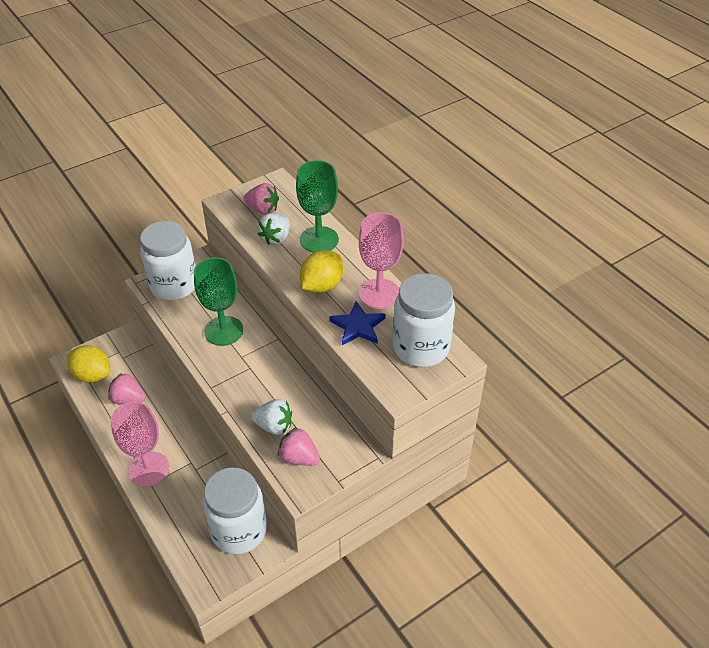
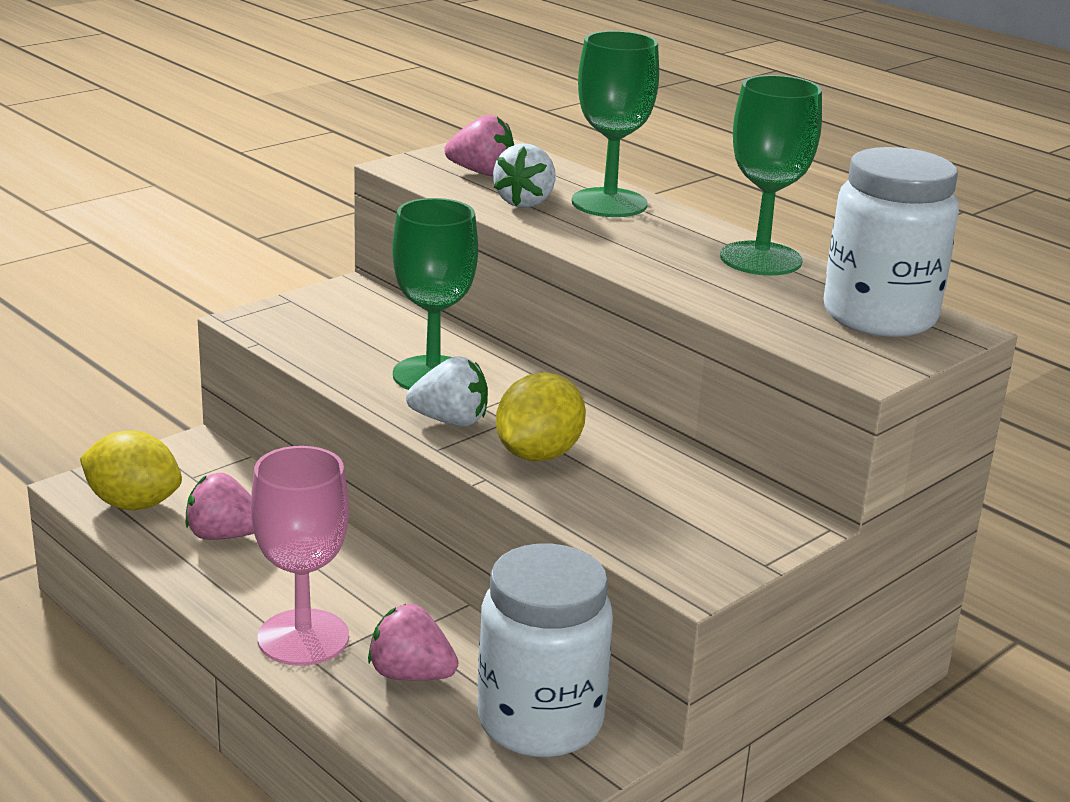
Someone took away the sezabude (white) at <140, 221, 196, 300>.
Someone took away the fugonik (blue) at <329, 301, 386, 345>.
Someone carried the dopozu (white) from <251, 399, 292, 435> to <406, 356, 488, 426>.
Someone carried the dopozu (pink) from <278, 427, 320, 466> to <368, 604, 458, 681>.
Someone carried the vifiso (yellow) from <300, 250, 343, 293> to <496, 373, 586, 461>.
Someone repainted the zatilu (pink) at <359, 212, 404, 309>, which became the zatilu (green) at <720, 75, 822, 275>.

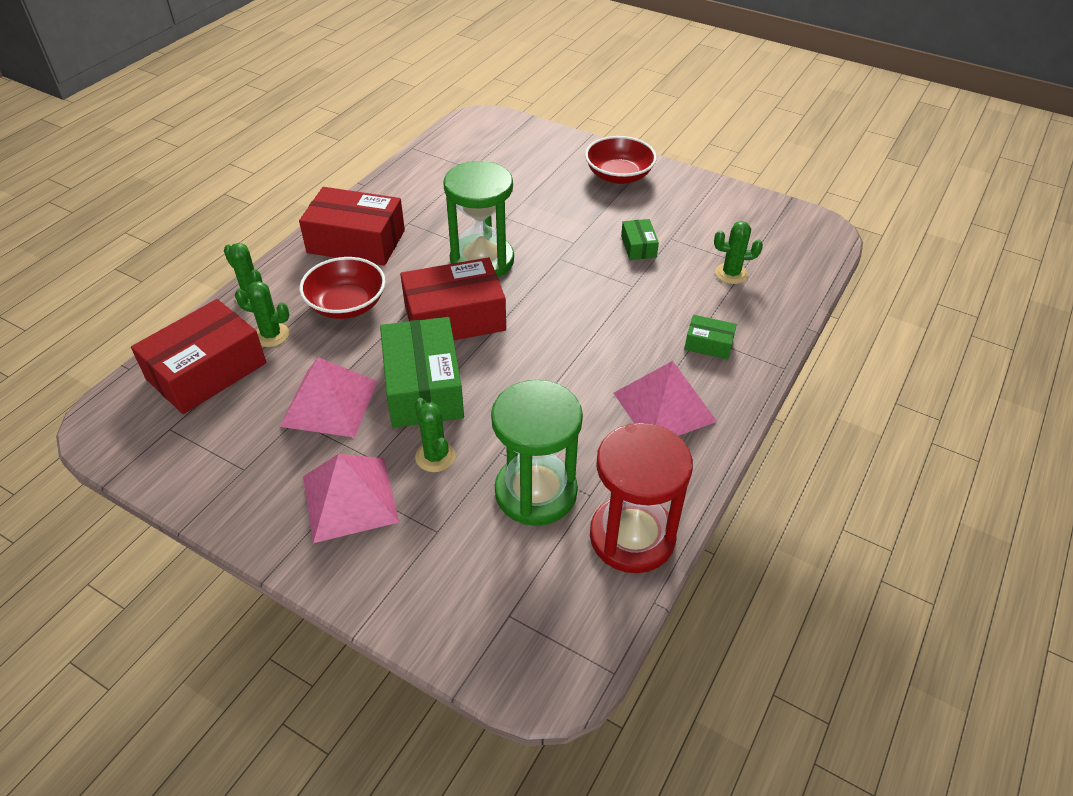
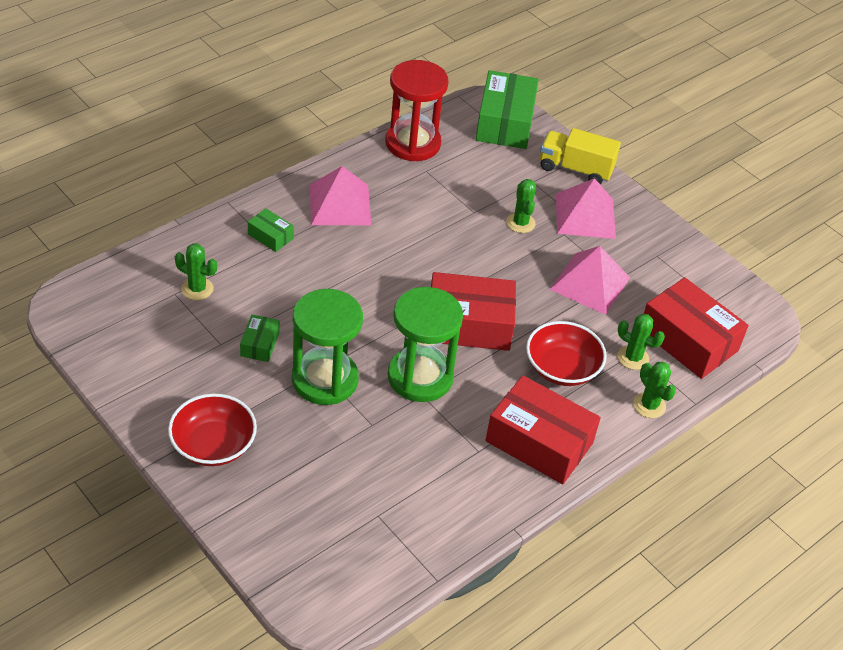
Someone put down the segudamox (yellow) at <540, 128, 621, 184>.
Someone carried the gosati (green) from <380, 317, 464, 428> to <476, 70, 539, 149>.
Someone carried the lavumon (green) from <491, 380, 583, 526> to <292, 289, 363, 405>.
Someone rotated the gosati (red) at <131, 299, 266, 414> by 75 degrees clockwise.

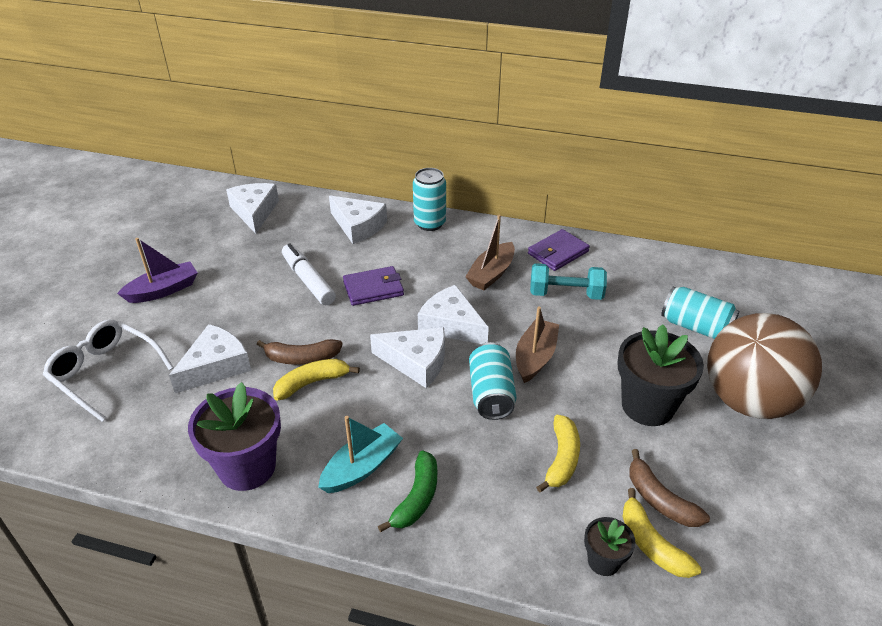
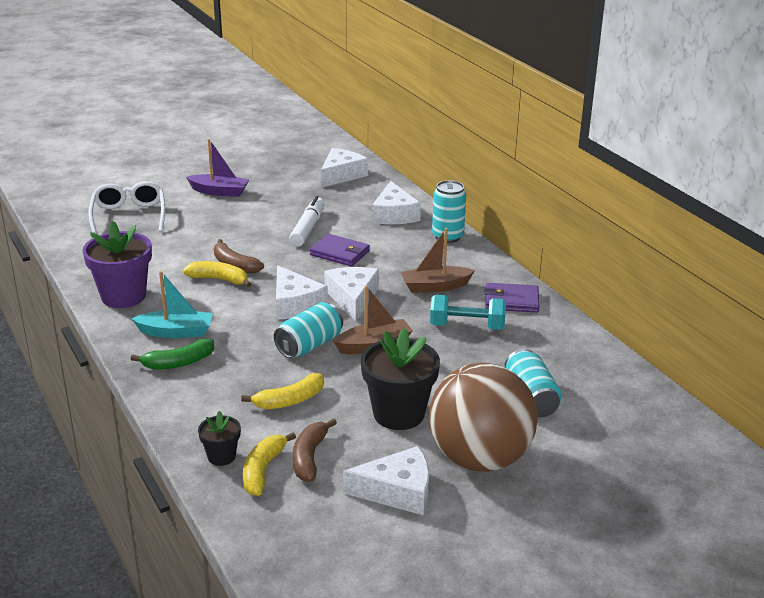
Someone carried the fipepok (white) from <169, 324, 251, 393> to <343, 446, 429, 515>.
Someone rotated the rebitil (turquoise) at <530, 263, 607, 300> by 45 degrees counterclockwise.

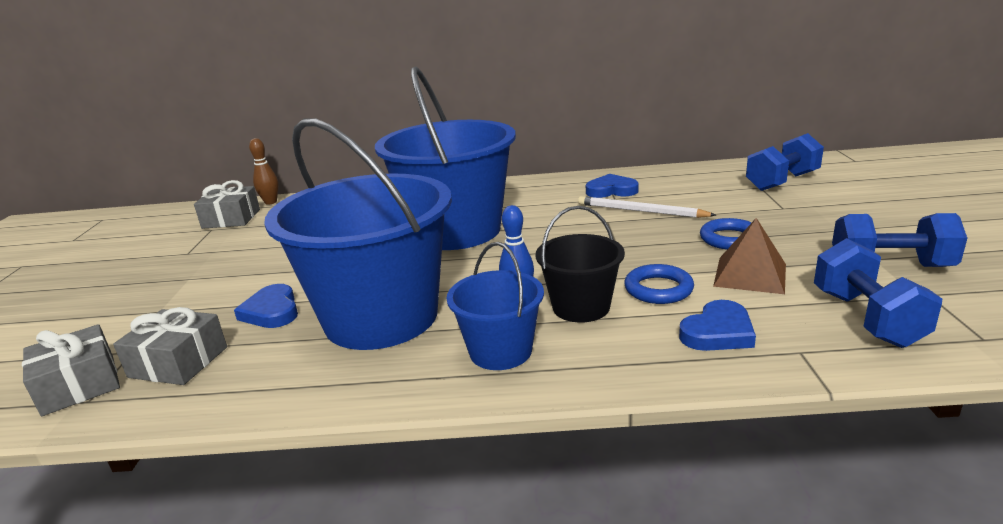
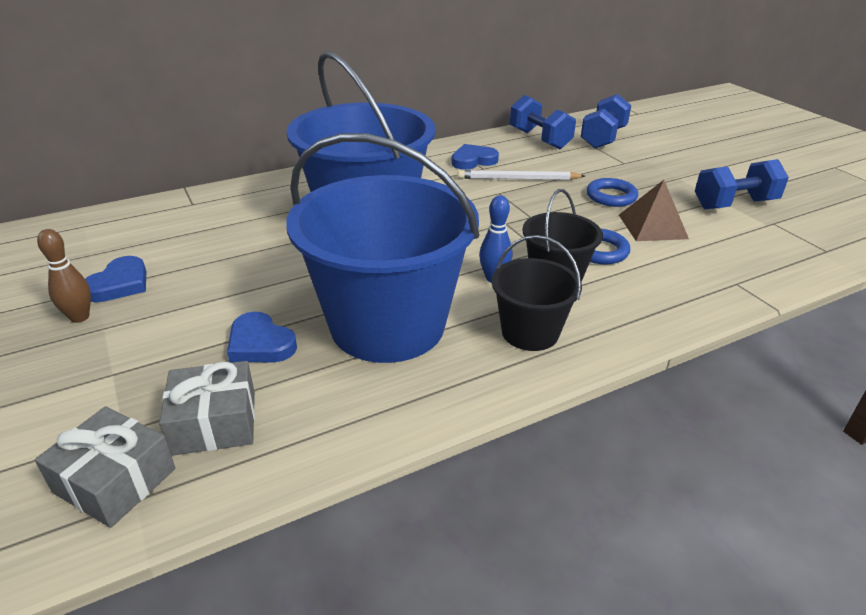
Someone took away the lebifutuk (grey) at <194, 180, 260, 229>.
Someone carried the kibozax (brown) from <249, 138, 279, 205> to <37, 229, 91, 323>.
Someone carried the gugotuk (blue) from <679, 300, 756, 351> to <85, 256, 146, 302>.
Someone carried the rebitil (blue) from <814, 238, 942, 348> to <510, 95, 576, 149>.
Someone repainted the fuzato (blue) at <446, 242, 544, 370>, which became the fuzato (black) at <492, 235, 582, 351>.

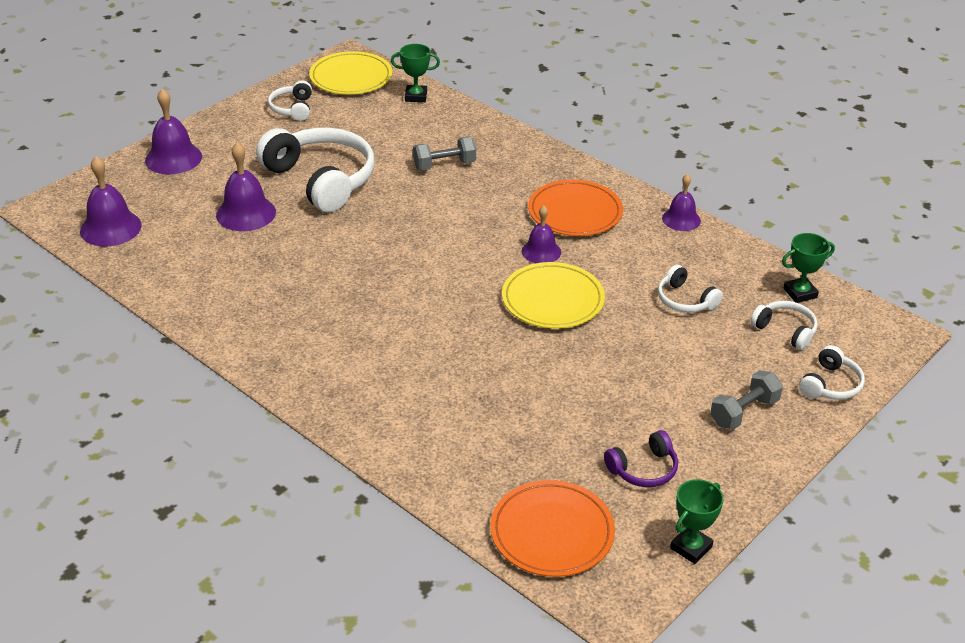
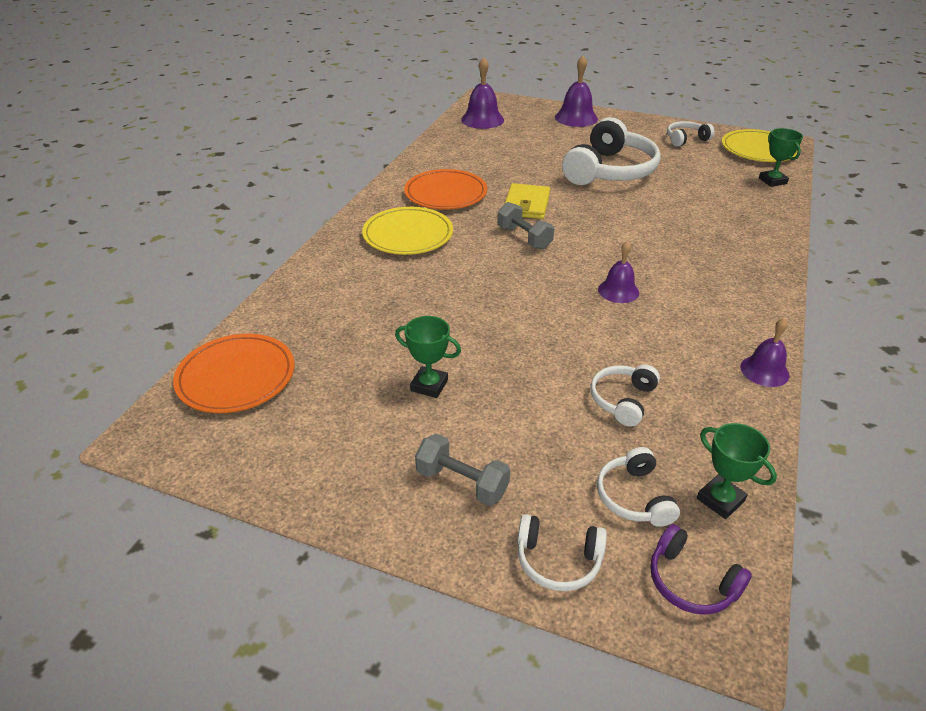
Someone took away the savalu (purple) at <216, 142, 276, 231>.
Someone put down the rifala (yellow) at <505, 183, 550, 219>.
Someone carried the rebitil (grey) from <413, 137, 476, 171> to <497, 202, 554, 250>.
Someone carried the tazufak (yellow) from <502, 262, 605, 329> to <362, 207, 453, 255>.
Someone carried the tazufak (orange) from <528, 179, 623, 236> to <404, 169, 487, 210>.
Someone carried the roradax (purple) from <604, 430, 678, 487> to <650, 524, 752, 615>.
Someone carried the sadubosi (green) from <670, 479, 724, 564> to <395, 316, 461, 398>.
Someone rotated the roradax (white) at <750, 301, 818, 350> by 150 degrees clockwise.

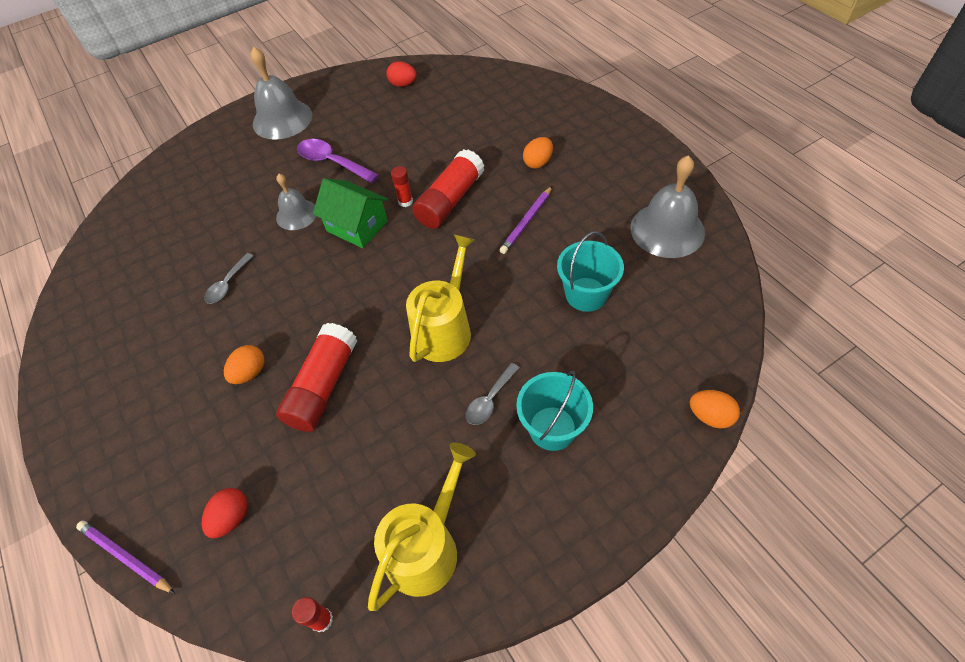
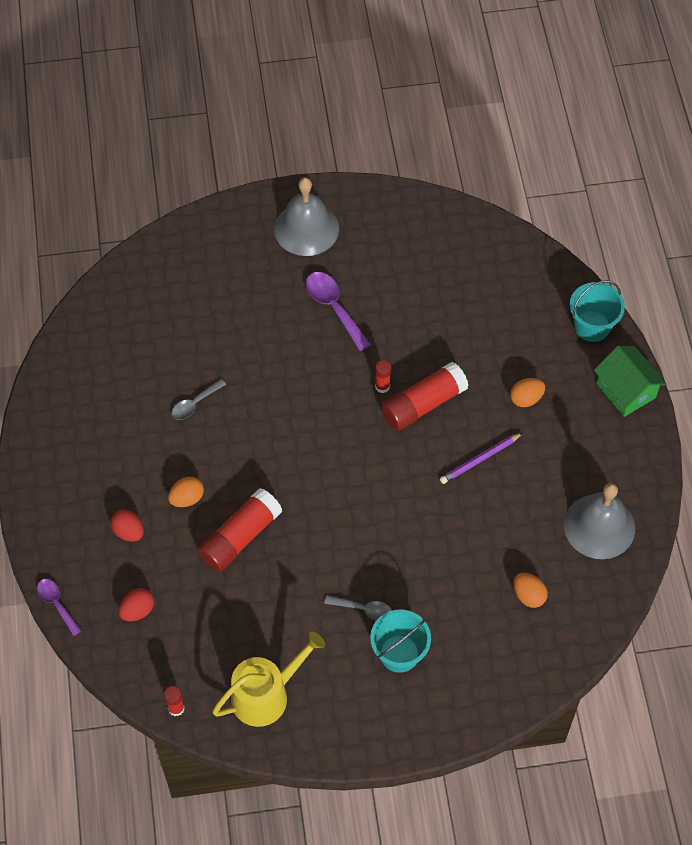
Someone took away the savalu (grey) at <276, 174, 317, 230>.
Someone took away the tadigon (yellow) at <406, 234, 475, 362>.
Someone carried the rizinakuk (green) from <313, 178, 388, 248> to <594, 346, 666, 417>.
Someone carried the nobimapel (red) from <387, 61, 417, 87> to <110, 509, 144, 542>.
Someone carried the fuzato (turquoise) from <557, 231, 624, 312> to <570, 280, 625, 342>.
Someone carried the nobimapel (orange) from <690, 390, 740, 429> to <513, 573, 548, 608>.
Someone swapped the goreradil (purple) at <76, 521, 175, 594> for the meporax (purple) at <37, 579, 81, 636>.
Someone rotated the meporax (grey) at <466, 363, 520, 425> by 135 degrees counterclockwise.

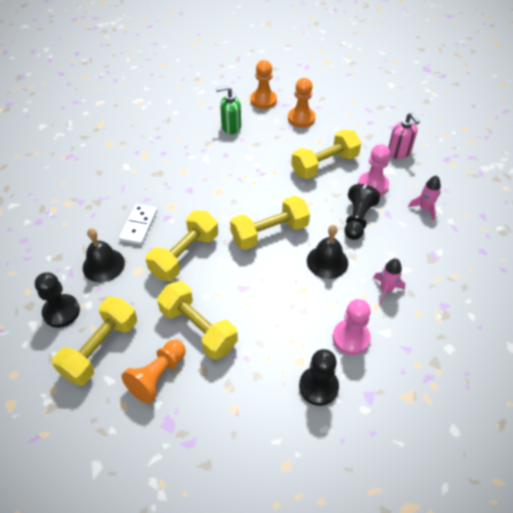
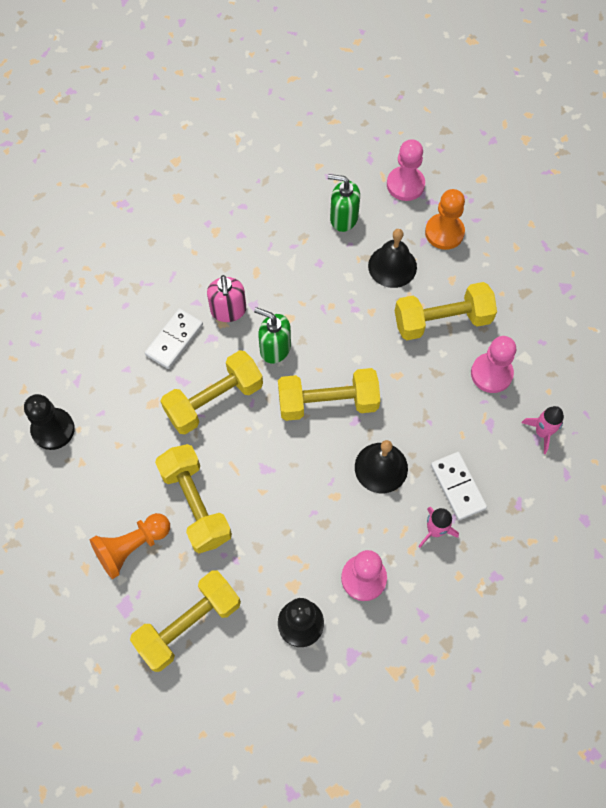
Someone took away the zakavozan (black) at <344, 184, 380, 240>.
Someone put down the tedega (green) at <254, 307, 291, 364>.
Someone put down the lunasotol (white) at <431, 452, 487, 520>.
Someone carried the rebitil (yellow) from <52, 297, 137, 386> to <130, 570, 241, 672>.
Someone carried the savalu (black) from <83, 228, 125, 282> to <368, 229, 417, 288>.
Someone carried the tedega (pink) from <388, 113, 420, 159> to <207, 275, 246, 322>.
Someone repainted the zakavozan (orange) at <250, 60, 277, 109>, which became the zakavozan (pink) at <387, 139, 425, 201>.

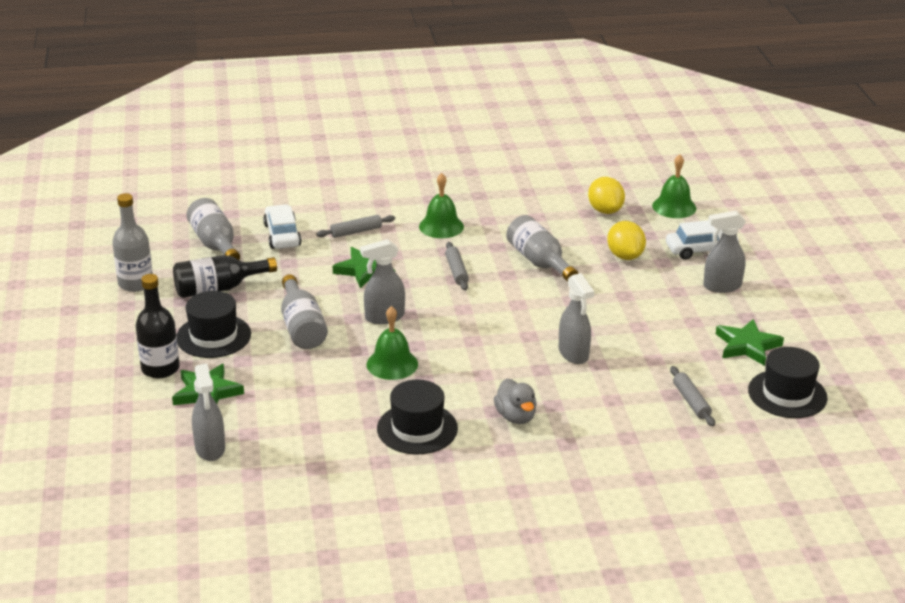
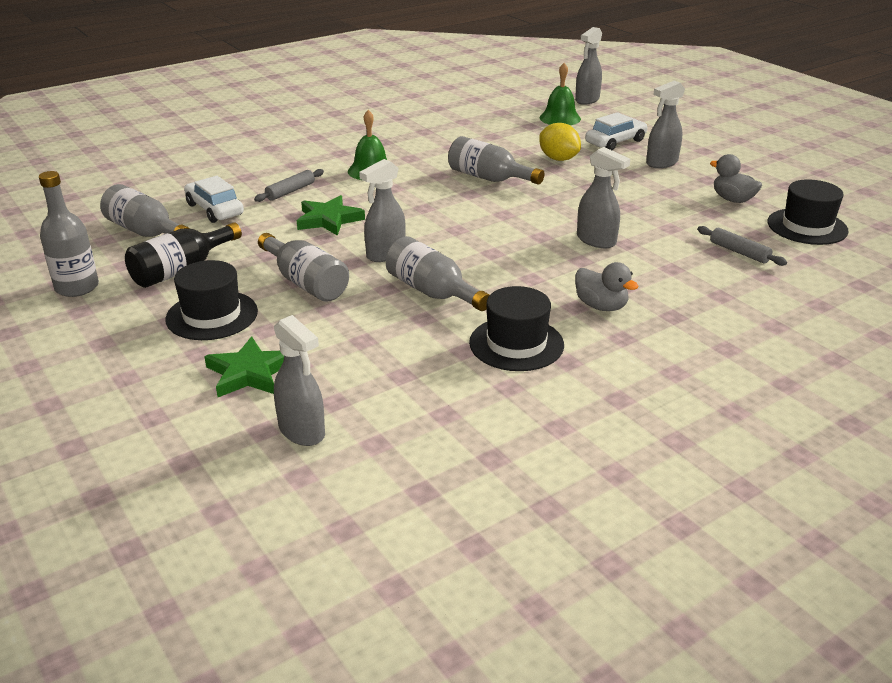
Someone took away the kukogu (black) at <136, 274, 179, 379>.
Someone took away the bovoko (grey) at <445, 242, 469, 291>.
Someone took away the vifiso (yellow) at <588, 177, 625, 214>.
Someone put down the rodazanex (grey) at <575, 27, 602, 105>.
Someone swapped the savalu (green) at <367, 306, 418, 380> for the kukogu (grey) at <386, 236, 490, 311>.
Someone swapped the fugonik (green) at <716, 319, 784, 366> for the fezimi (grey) at <710, 154, 762, 203>.

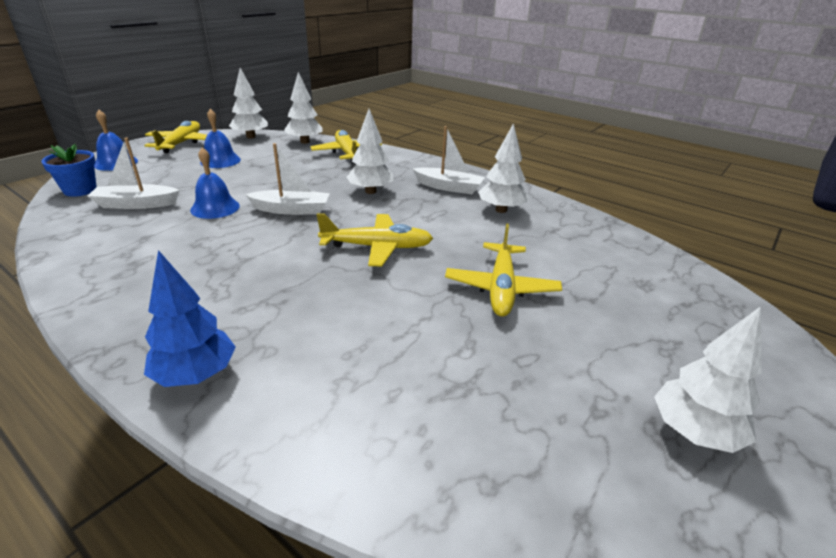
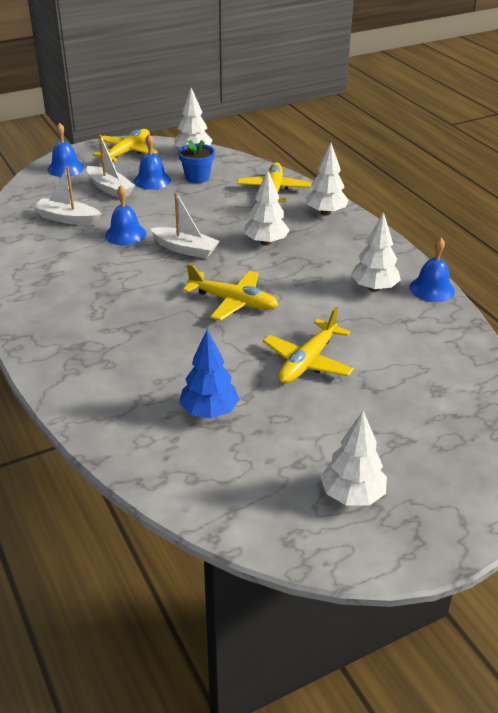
Someone put down the savalu (blue) at <410, 238, 455, 302>.
Someone carried the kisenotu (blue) from <41, 143, 97, 197> to <178, 140, 215, 183>.
Someone carried the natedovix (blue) from <144, 250, 236, 387> to <179, 329, 240, 418>.
Someone carried the natedovix (white) from <284, 72, 323, 144> to <305, 143, 348, 216>.
Someone carried the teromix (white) from <412, 126, 485, 194> to <87, 135, 135, 198>.

